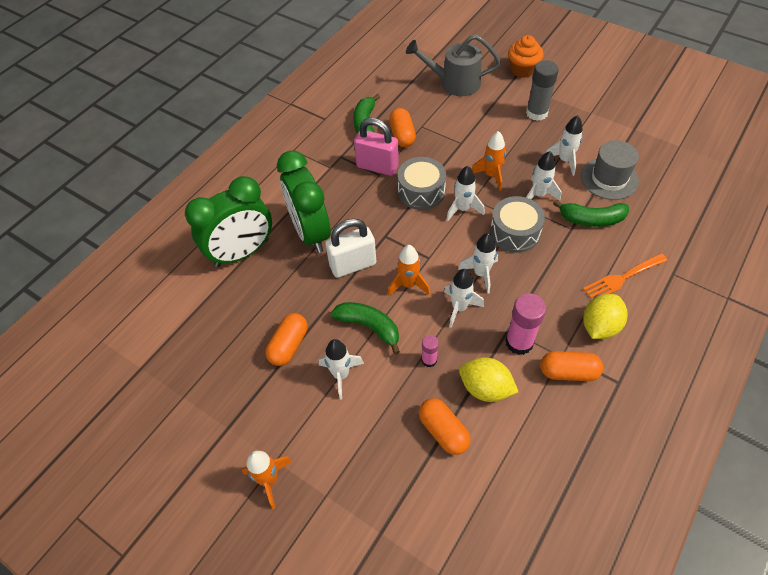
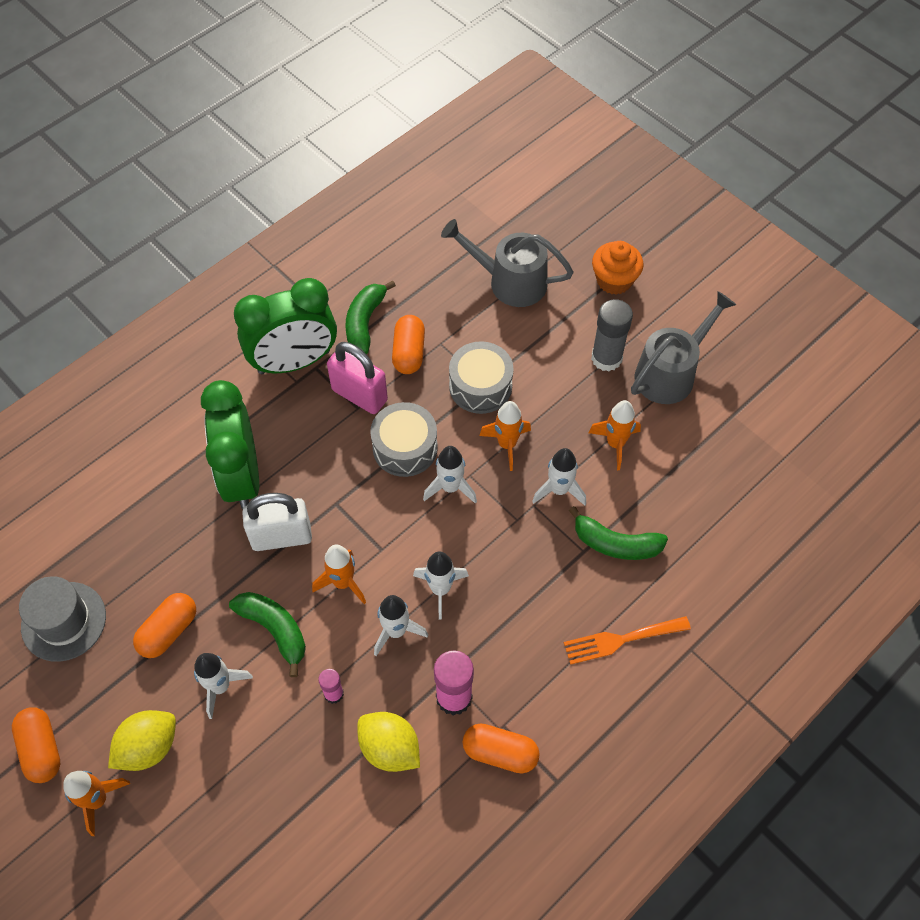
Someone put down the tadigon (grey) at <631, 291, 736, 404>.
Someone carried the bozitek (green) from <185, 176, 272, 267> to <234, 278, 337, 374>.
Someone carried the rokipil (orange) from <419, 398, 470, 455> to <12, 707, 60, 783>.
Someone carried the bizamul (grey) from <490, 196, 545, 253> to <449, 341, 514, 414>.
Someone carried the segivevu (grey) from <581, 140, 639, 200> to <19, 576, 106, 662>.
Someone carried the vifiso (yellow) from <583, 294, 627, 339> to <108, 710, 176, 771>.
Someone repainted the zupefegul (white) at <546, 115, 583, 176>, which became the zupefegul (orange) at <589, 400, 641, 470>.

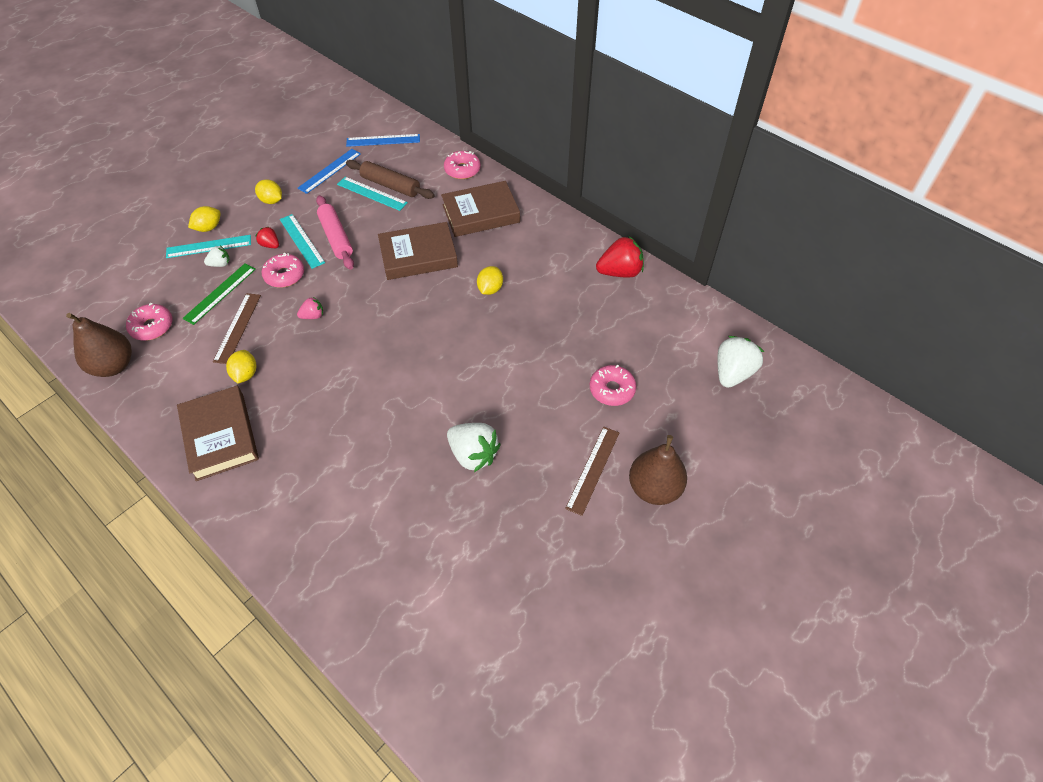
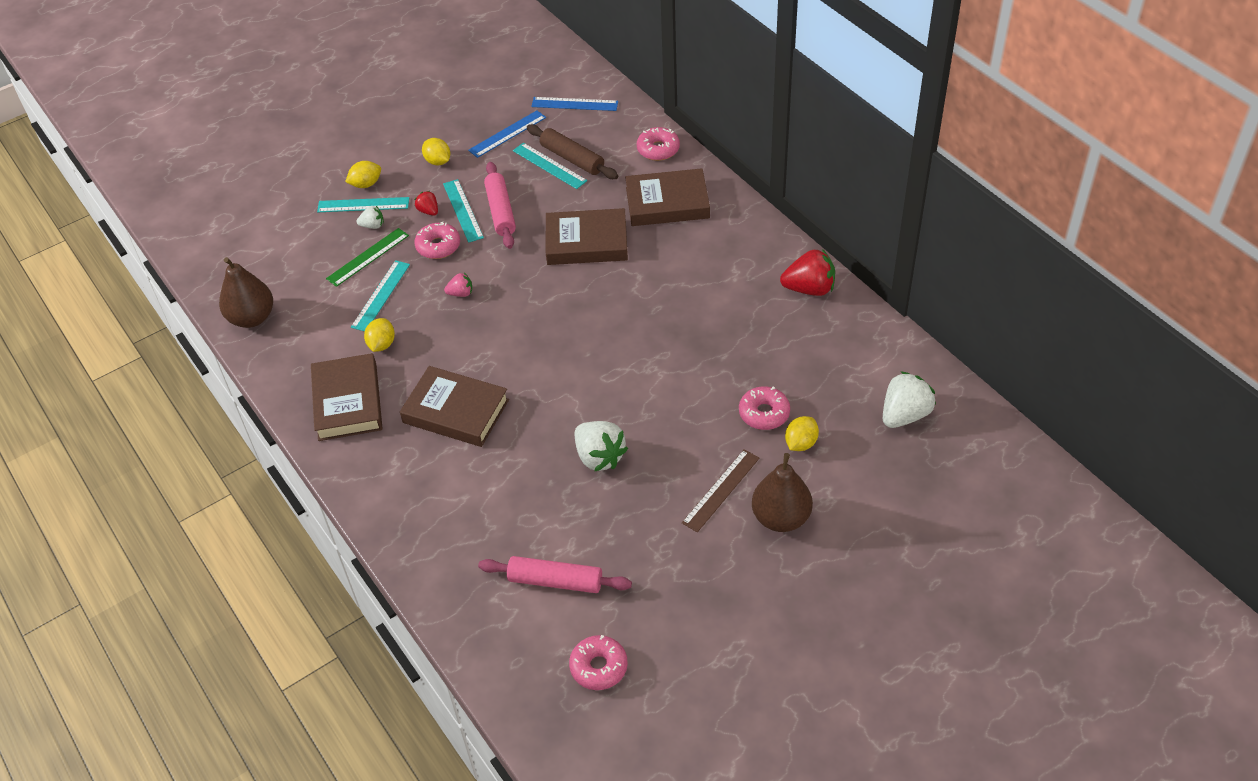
Someone put down the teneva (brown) at <400, 366, 509, 447>.
Someone put down the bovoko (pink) at <478, 556, 632, 593>.
Someone carried the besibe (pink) from <126, 303, 172, 341> to <569, 635, 628, 690>.
Someone carried the vifiso (yellow) from <477, 266, 503, 295> to <785, 416, 819, 451>.
Someone repainted the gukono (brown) at <213, 293, 261, 364>, which became the gukono (turquoise) at <351, 260, 410, 332>.

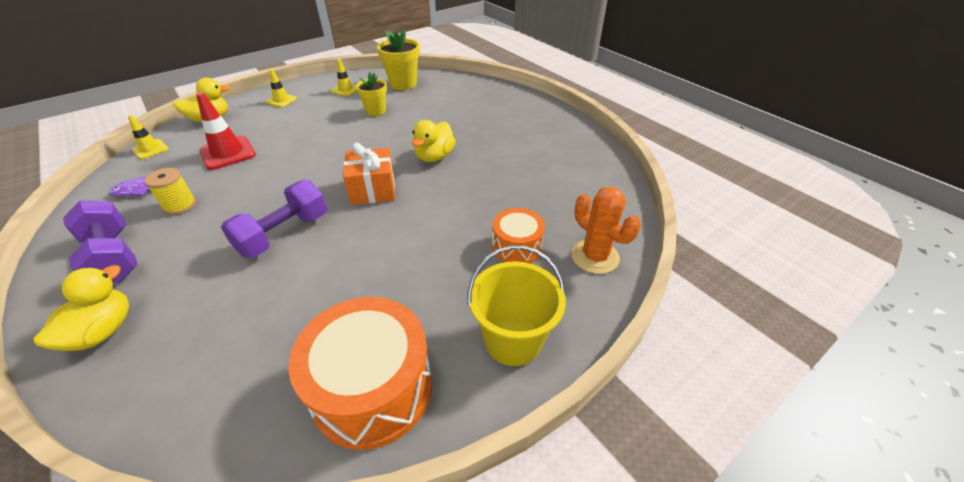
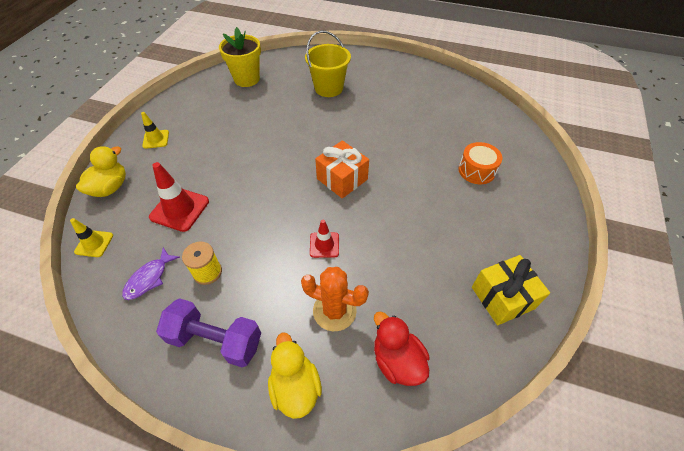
Someone took away the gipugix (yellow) at <331, 59, 357, 96>.
Someone took away the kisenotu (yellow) at <356, 72, 387, 116>.
Someone took away the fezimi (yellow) at <412, 120, 456, 162>.
Someone put down the fezimi (red) at <374, 311, 429, 386>.
Someone carried the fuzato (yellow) from <467, 245, 566, 366> to <305, 30, 351, 97>.
Someone carried the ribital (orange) from <571, 187, 641, 274> to <301, 267, 369, 331>.
Someone swapped the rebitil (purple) at <221, 180, 327, 258> for the gipugix (red) at <310, 220, 339, 258>.
Someone swapped the bizamul (orange) at <288, 297, 432, 450> for the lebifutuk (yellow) at <472, 255, 550, 325>.

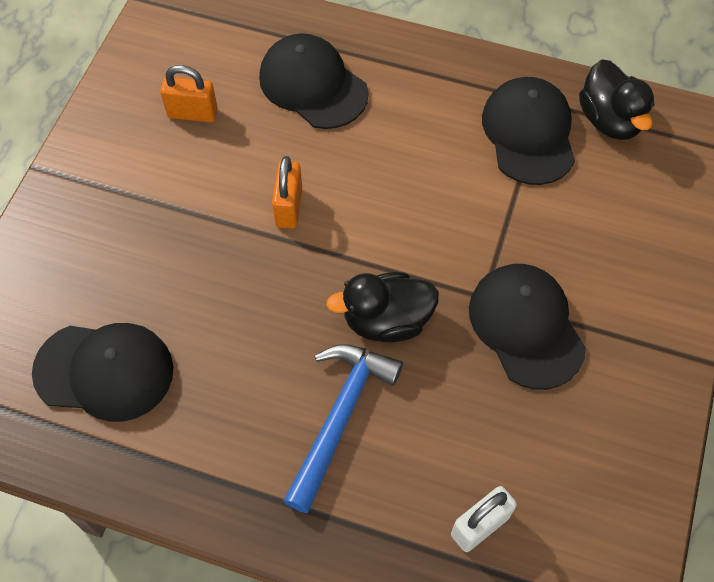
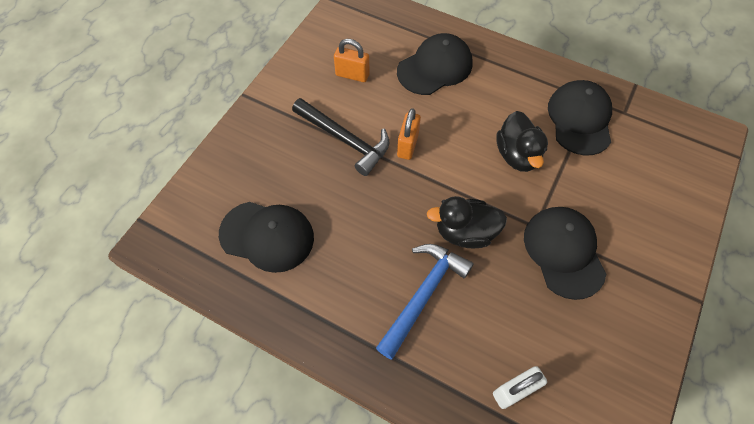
Someone put down the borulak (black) at <292, 98, 389, 176>.
Someone carried the fezimi (black) from <579, 60, 654, 140> to <496, 111, 548, 172>.
Someone rotated the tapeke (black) at <259, 33, 369, 129> by 90 degrees clockwise.

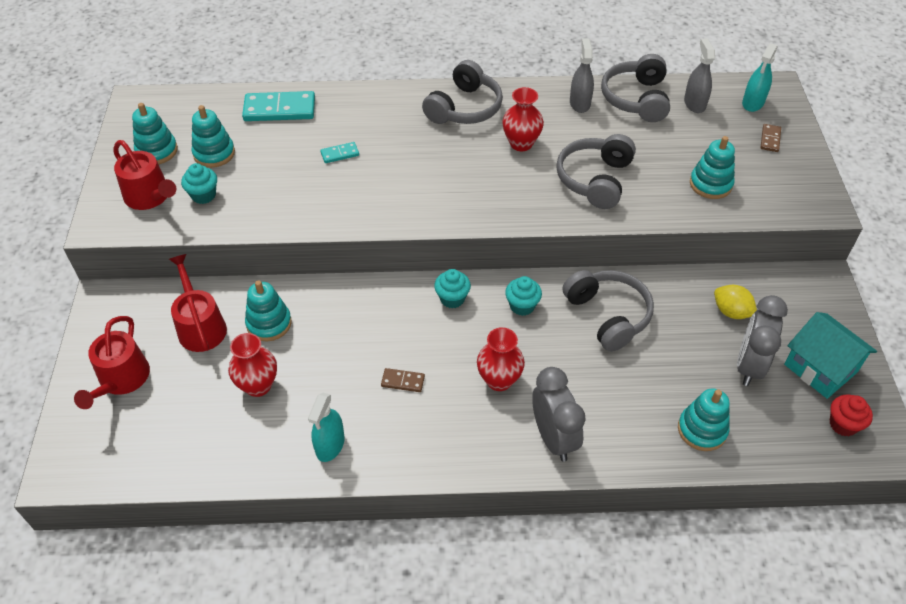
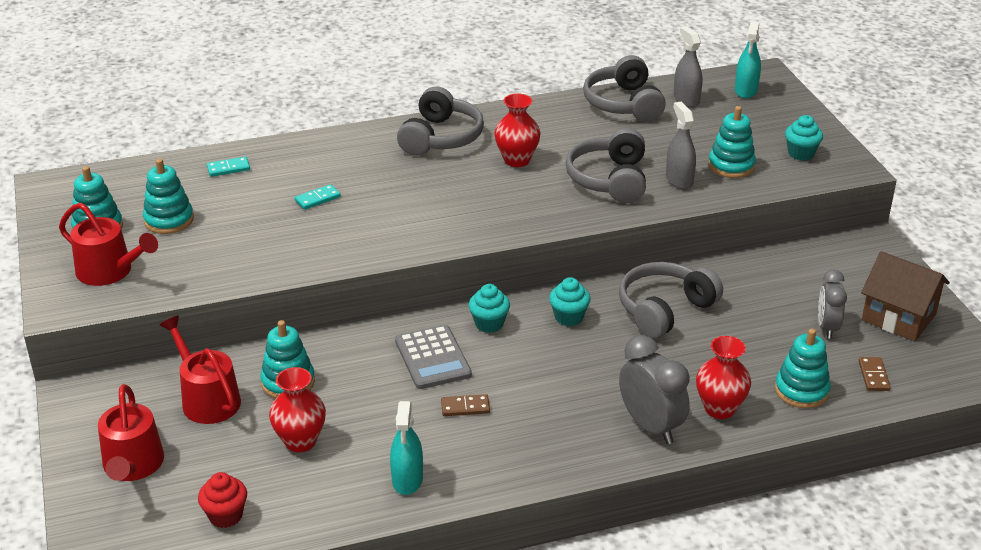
Someone took away the vifiso (yellow) at <714, 285, 757, 319>.
Someone put down the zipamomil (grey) at <395, 325, 472, 389>.
Someone carried the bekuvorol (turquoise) from <181, 163, 217, 204> to <785, 115, 823, 160>.
Someone carried the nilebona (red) from <477, 327, 525, 391> to <696, 336, 751, 419>.
Someone carried the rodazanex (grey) from <570, 38, 594, 113> to <666, 101, 696, 189>.
Someone carried the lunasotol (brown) from <760, 124, 781, 152> to <859, 357, 891, 391>.
Someone carried the bekuvorol (red) from <830, 394, 873, 436> to <198, 472, 247, 528>.
Someone repainted the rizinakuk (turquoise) at <784, 312, 877, 399>, which became the rizinakuk (brown) at <861, 251, 950, 341>.
Someone rotated the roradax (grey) at <562, 270, 654, 352> by 90 degrees counterclockwise.
Someone scaled the lunasotol (turquoise) at <242, 91, 315, 121> by 0.49.
Someone scaled the bozitek (grey) at <737, 295, 788, 386> by 0.67.

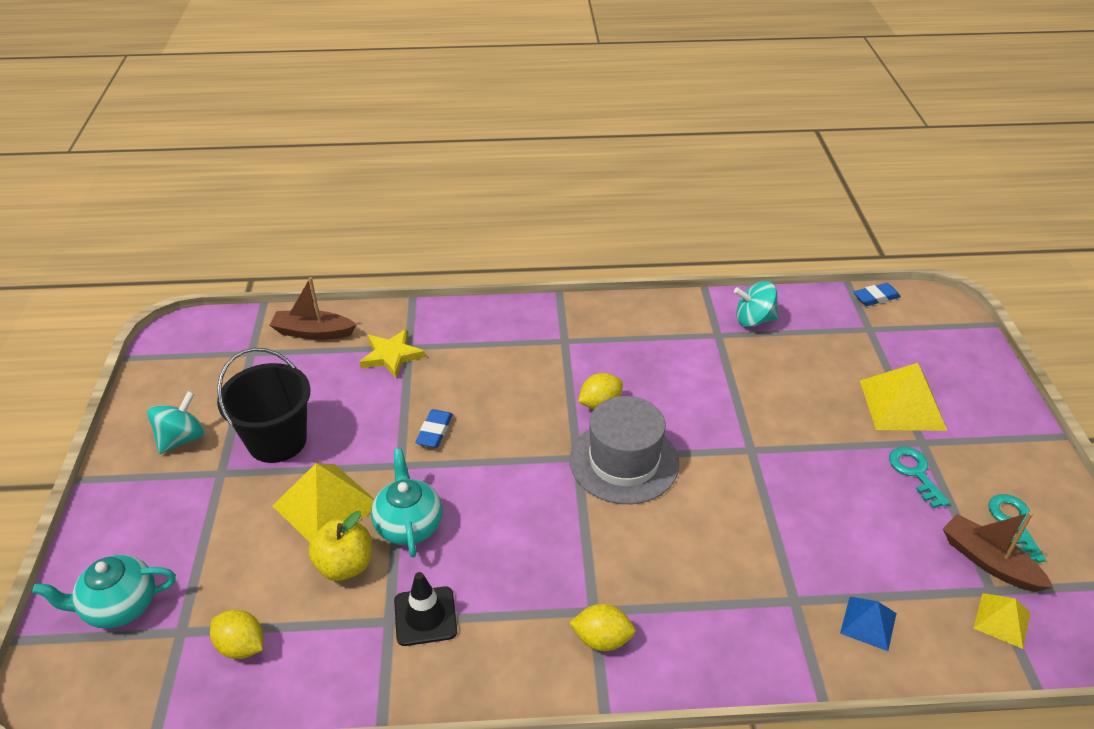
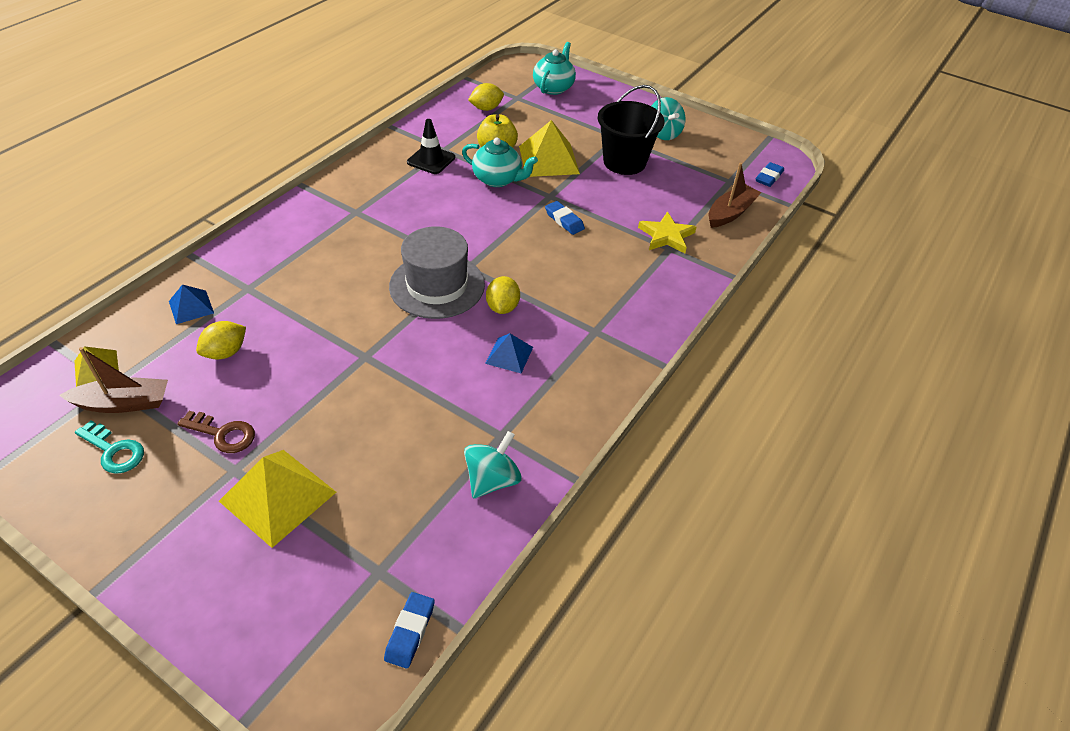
Someone put down the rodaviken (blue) at <485, 333, 533, 373>.
Someone put down the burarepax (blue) at <756, 162, 784, 187>.
Someone carried the vifiso (yellow) from <569, 604, 636, 651> to <196, 321, 246, 360>.
Someone repainted the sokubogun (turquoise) at <889, 447, 950, 508>, which became the sokubogun (brown) at <177, 411, 255, 453>.

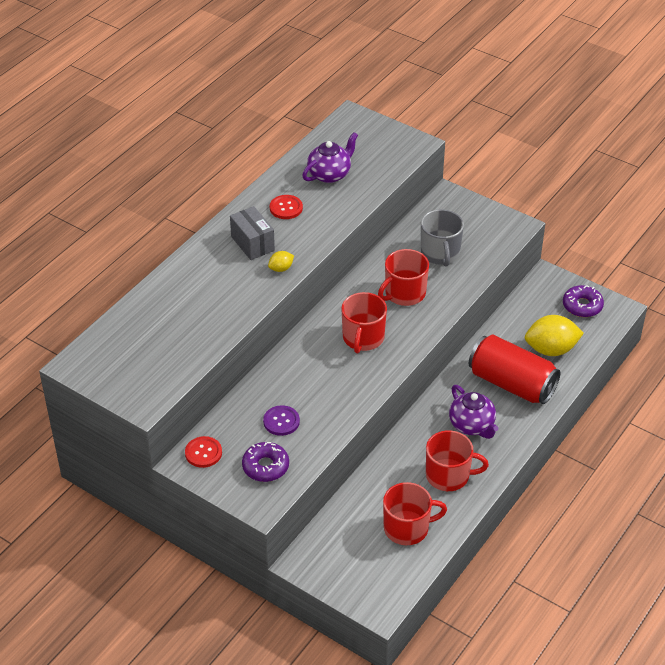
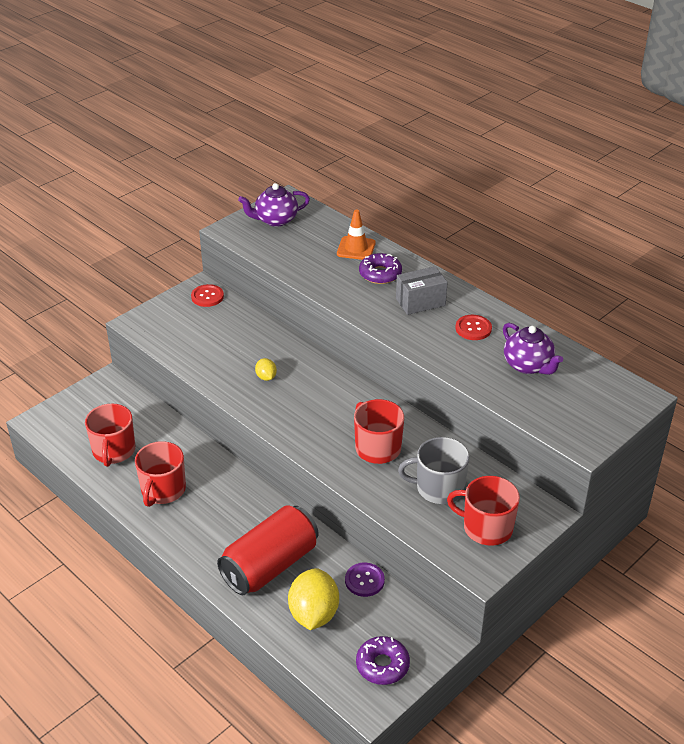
Someone put down the gipugix (orange) at <337, 209, 376, 260>.
Someone carried the besibe (purple) from <242, 442, 289, 482> to <359, 253, 402, 284>.
Someone carried the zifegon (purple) from <263, 405, 300, 436> to <345, 563, 385, 597>.
Someone carried the vifiso (yellow) from <268, 251, 294, 272> to <255, 358, 277, 381>.
Someone carried the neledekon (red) from <341, 292, 387, 353> to <447, 476, 520, 546>.
Someone carried the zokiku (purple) from <449, 385, 498, 439> to <238, 183, 310, 227>.

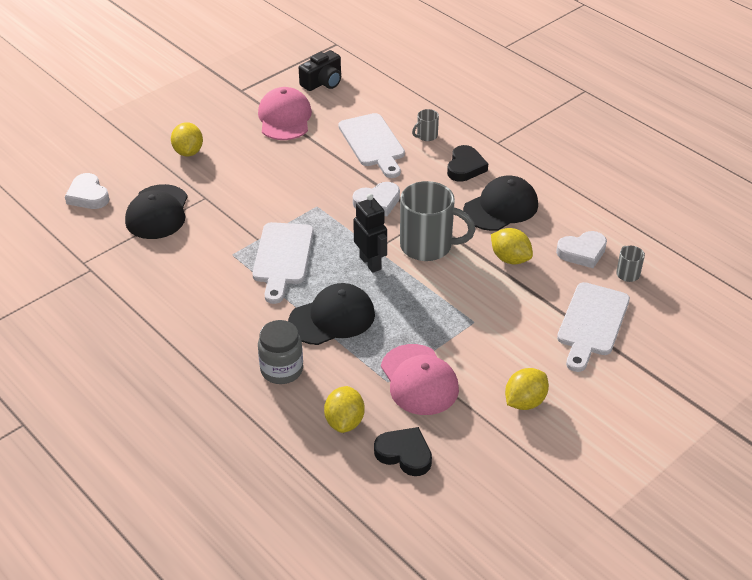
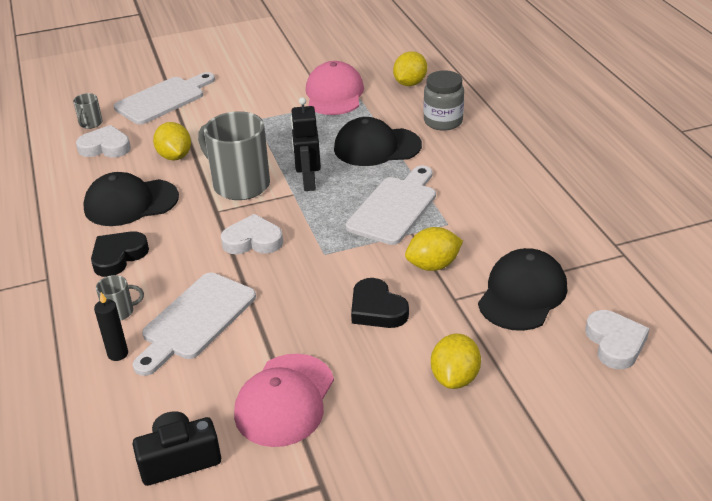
Someone put down the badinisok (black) at <94, 292, 128, 361>.
Someone carried the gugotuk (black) from <374, 427, 432, 476> to <351, 278, 409, 328>.
Someone carried the vifiso (yellow) from <505, 368, 549, 410> to <405, 227, 463, 271>.
Someone rotated the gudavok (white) at <339, 113, 405, 178> by 150 degrees counterclockwise.

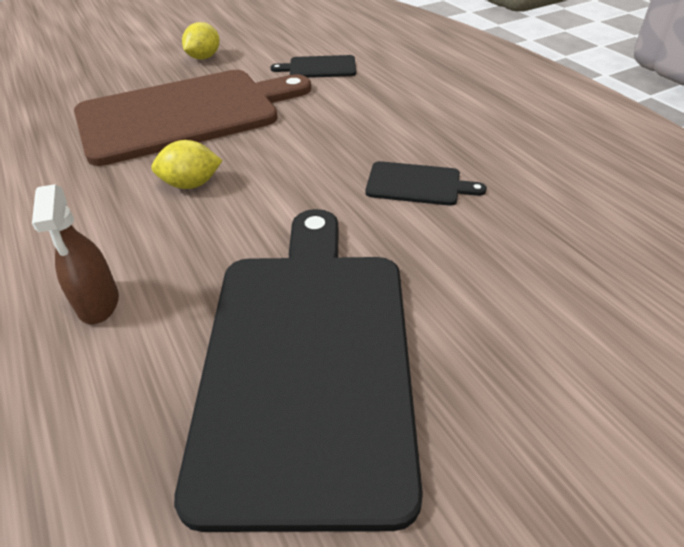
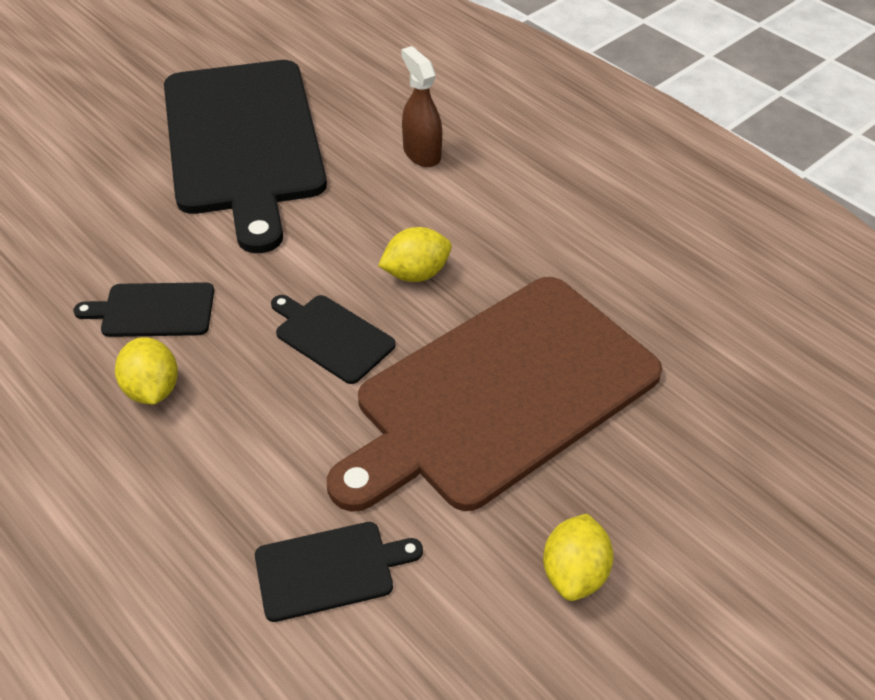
Someone put down the vifiso (yellow) at <115, 337, 178, 405>.
Someone put down the gudavok (black) at <271, 295, 396, 384>.

